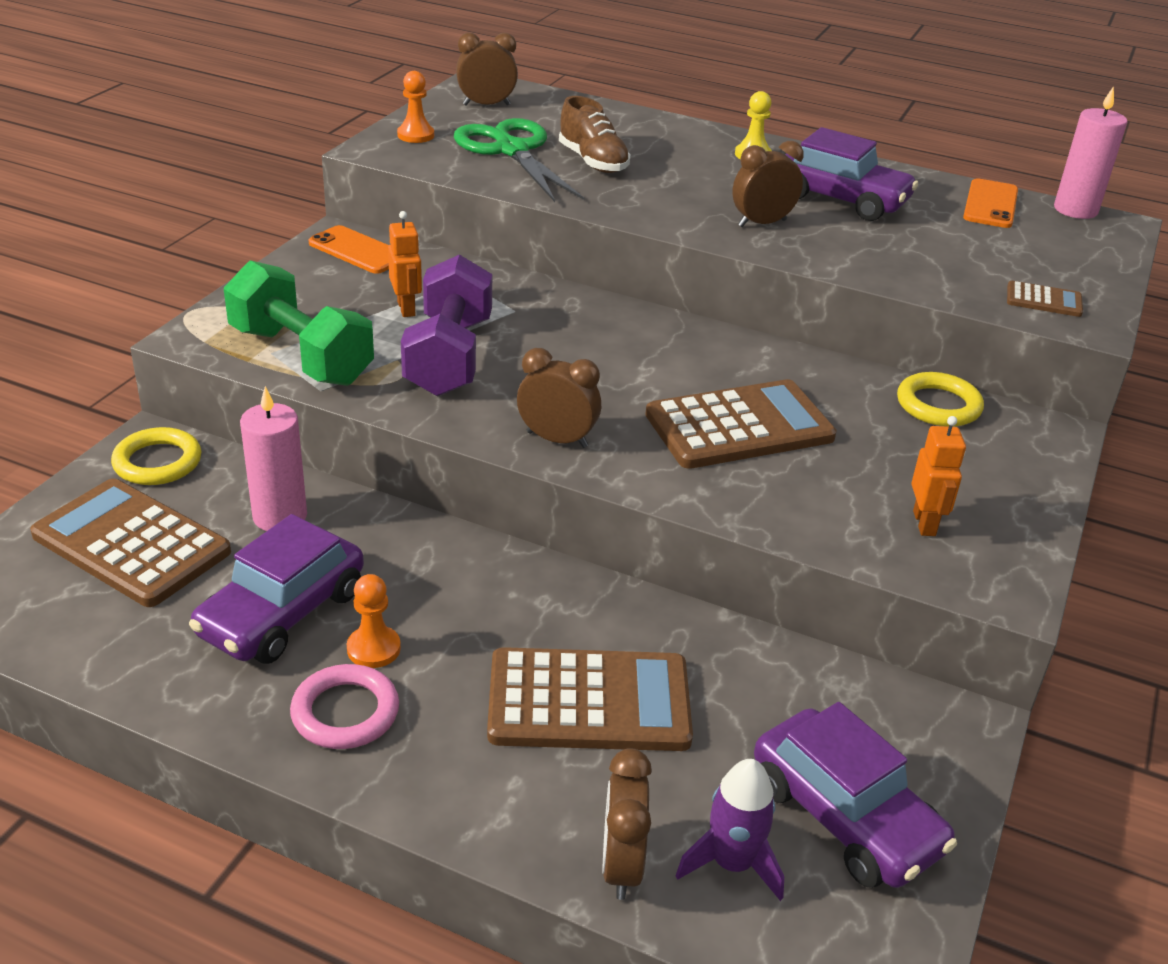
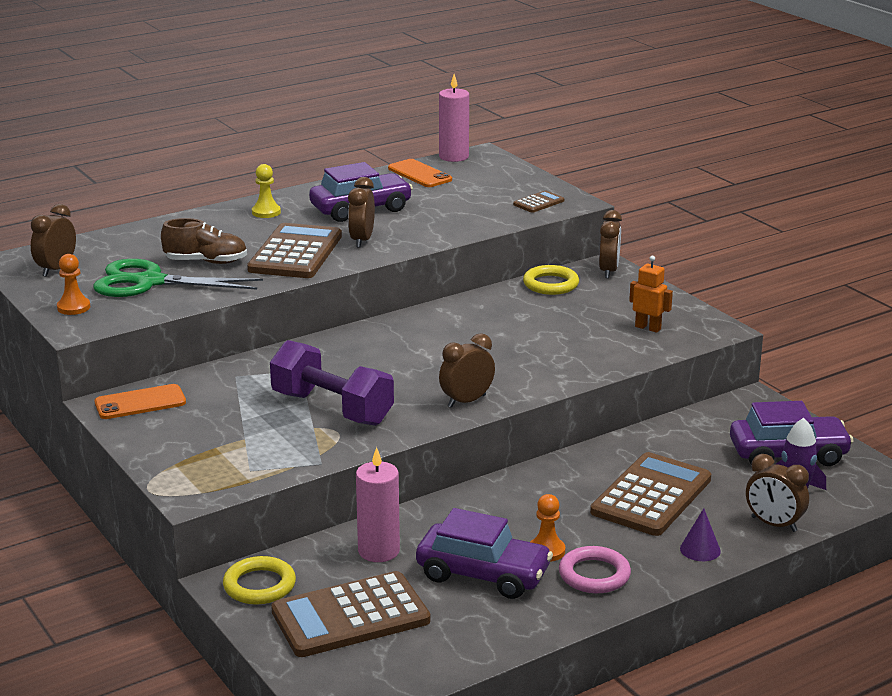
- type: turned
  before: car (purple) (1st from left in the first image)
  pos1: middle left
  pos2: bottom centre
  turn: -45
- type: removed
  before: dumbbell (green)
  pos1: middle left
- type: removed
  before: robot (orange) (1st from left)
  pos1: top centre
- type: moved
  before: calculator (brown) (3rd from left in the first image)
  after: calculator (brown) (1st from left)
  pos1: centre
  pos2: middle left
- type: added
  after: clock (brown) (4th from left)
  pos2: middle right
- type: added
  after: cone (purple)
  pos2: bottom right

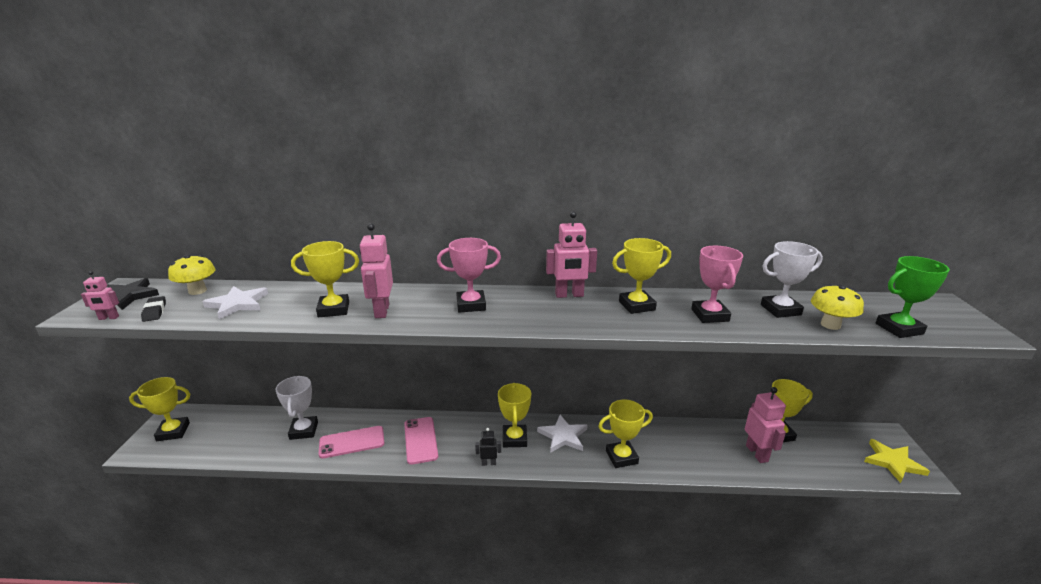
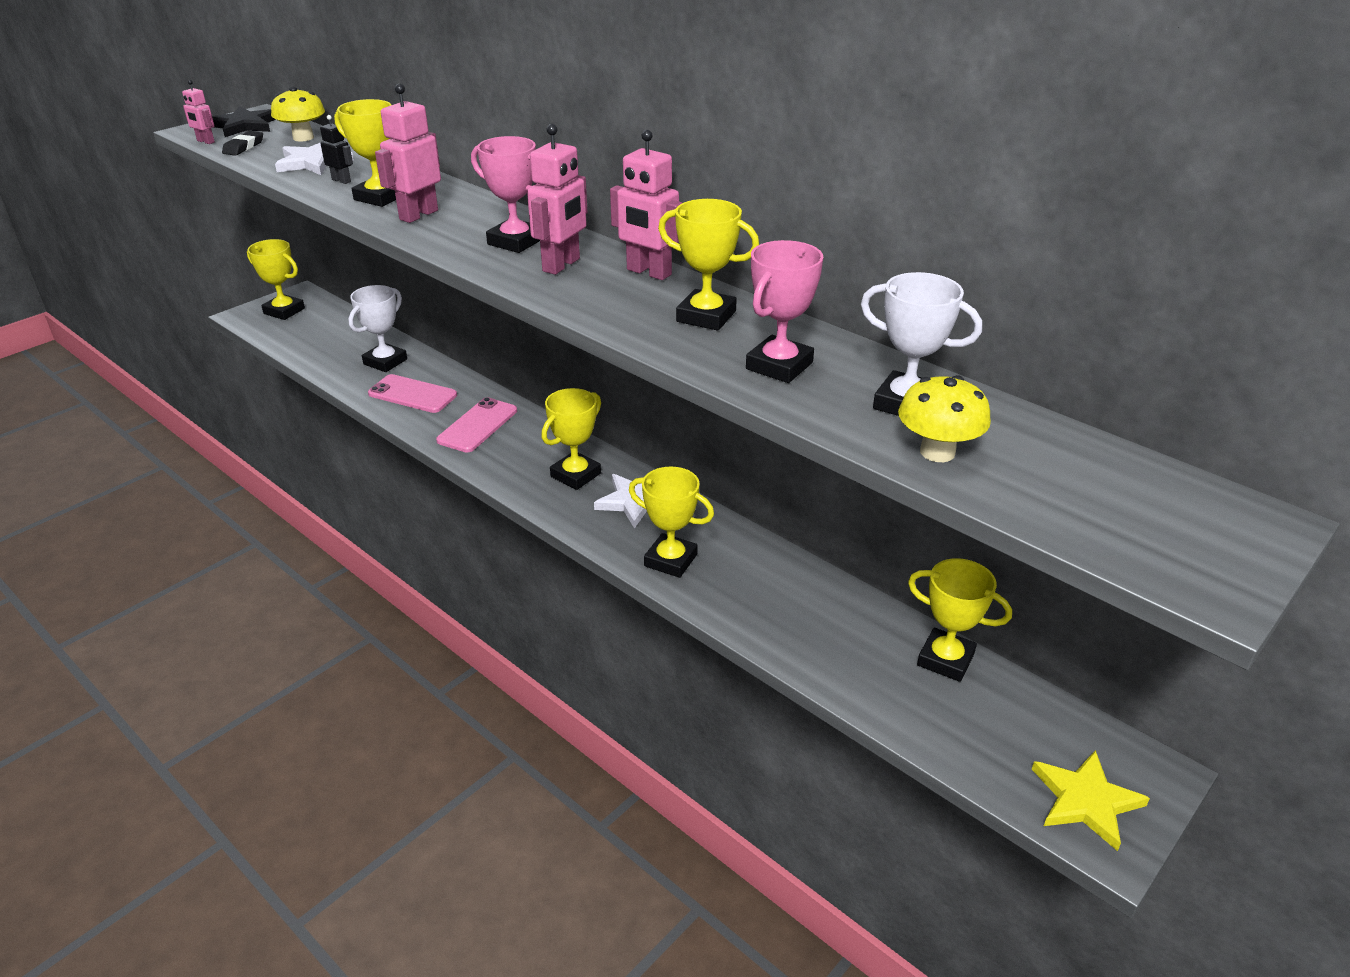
- type: moved
  before: robot (black)
  pos1: bottom centre
  pos2: top left
- type: moved
  before: robot (pink) (4th from left in the first image)
  after: robot (pink) (3rd from left)
  pos1: bottom right
  pos2: top centre
- type: removed
  before: trophy (green)
  pos1: middle right

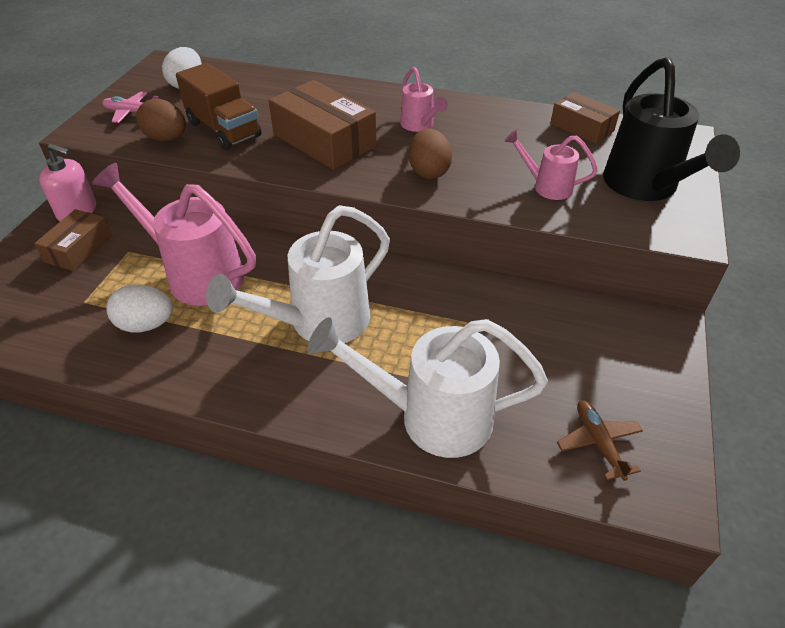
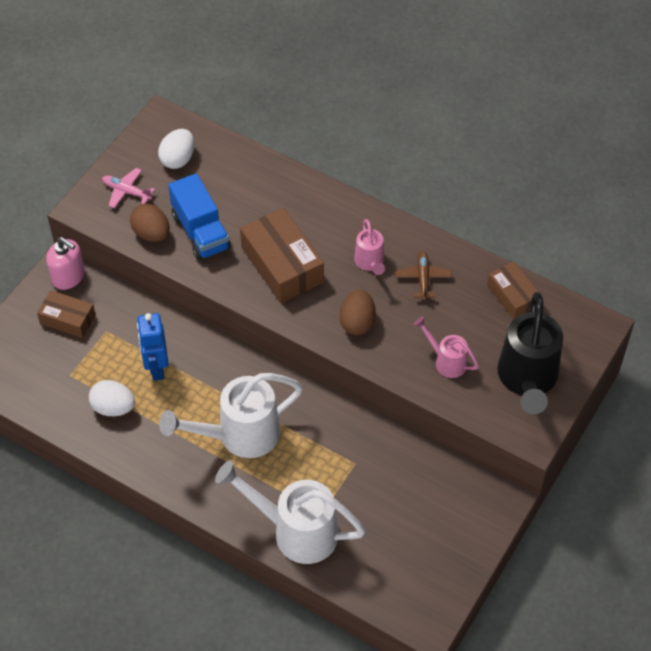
- type: turned
  before: box (brown) (1st from left)
  pos1: middle left
  pos2: middle left
  turn: 75
- type: replaced
  before: watering can (pink) (1st from left)
  after: robot (blue)
  pos1: middle left
  pos2: middle left
- type: recoloured
  before: truck (brown)
  after: truck (blue)
  pos1: top left
  pos2: middle left
- type: moved
  before: plane (brown)
  pos1: bottom right
  pos2: centre

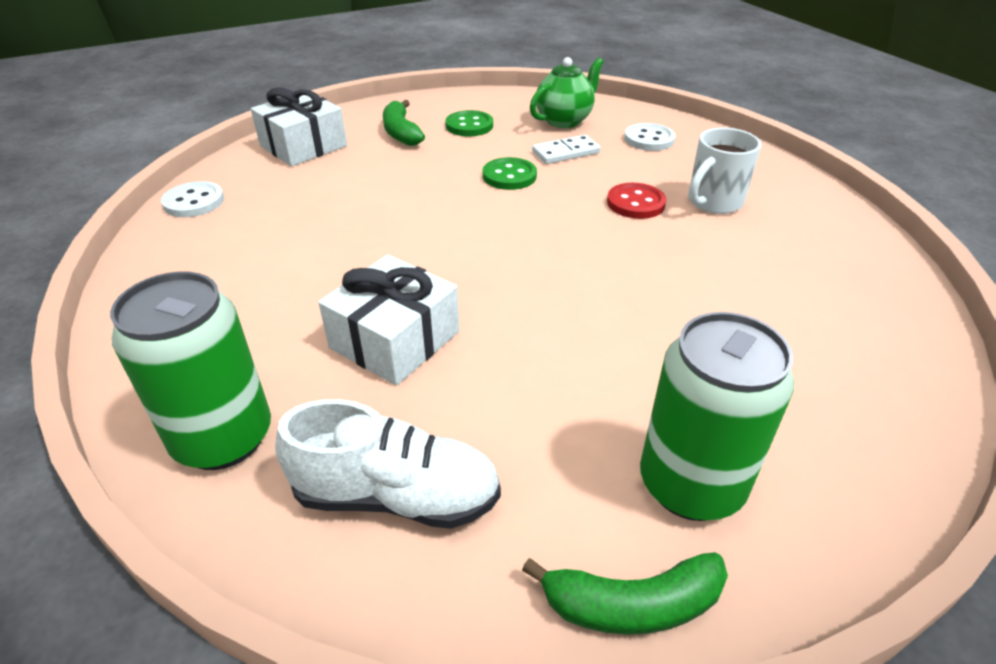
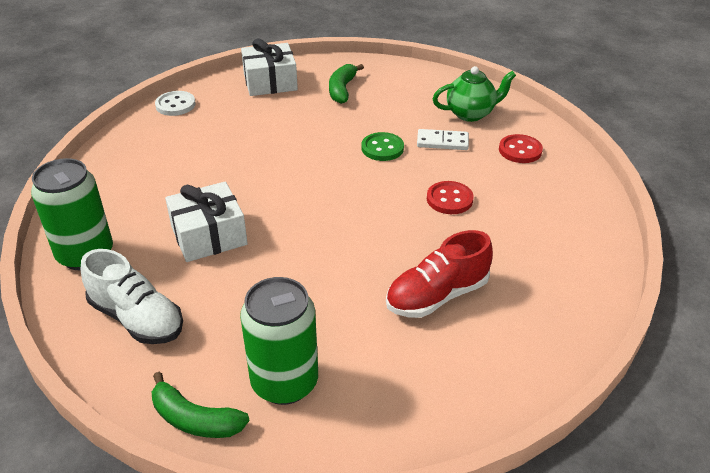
- type: removed
  before: button (green) (1st from left)
  pos1: top centre
- type: recoloured
  before: button (white) (2nd from left)
  after: button (red) (2nd from left)
  pos1: top centre
  pos2: top right
- type: removed
  before: mug (white)
  pos1: top right
- type: added
  after: shoe (red)
  pos2: centre

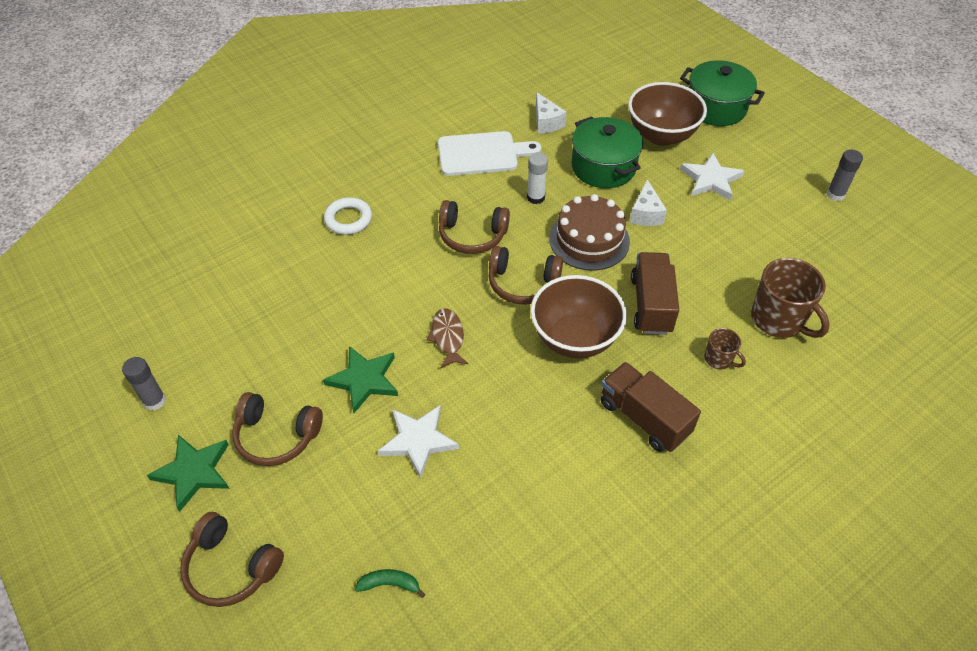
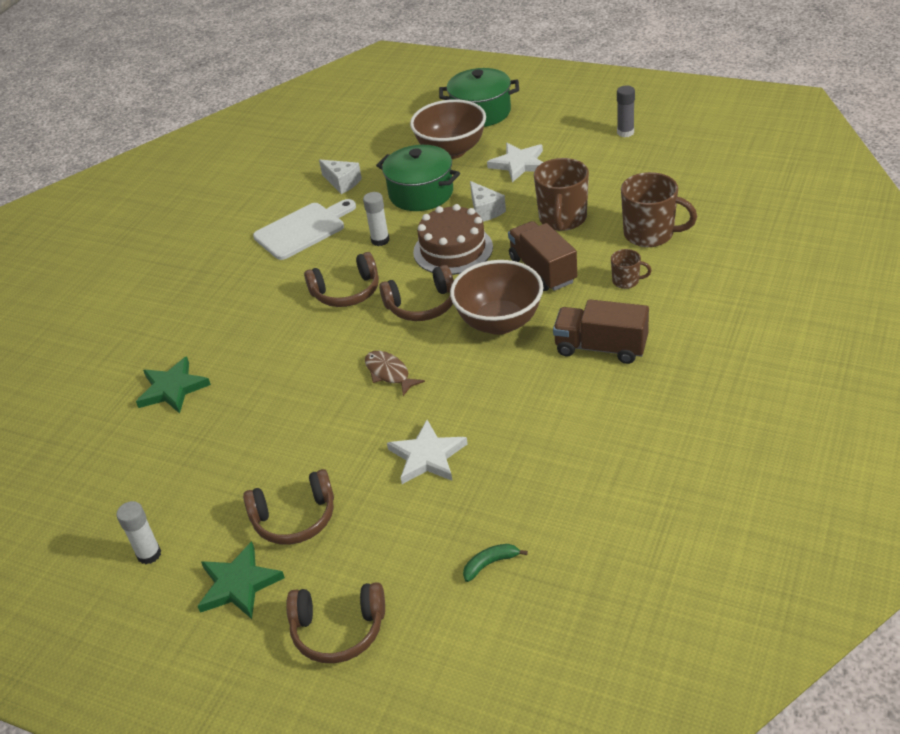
- type: recoloured
  before: glue stick (grey) (1st from left)
  after: glue stick (white) (1st from left)
  pos1: middle left
  pos2: bottom left
- type: moved
  before: star (green) (2nd from left in the first image)
  after: star (green) (1st from left)
  pos1: centre
  pos2: middle left
- type: removed
  before: ring (white)
  pos1: top centre
- type: added
  after: mug (brown) (1st from left)
  pos2: top centre

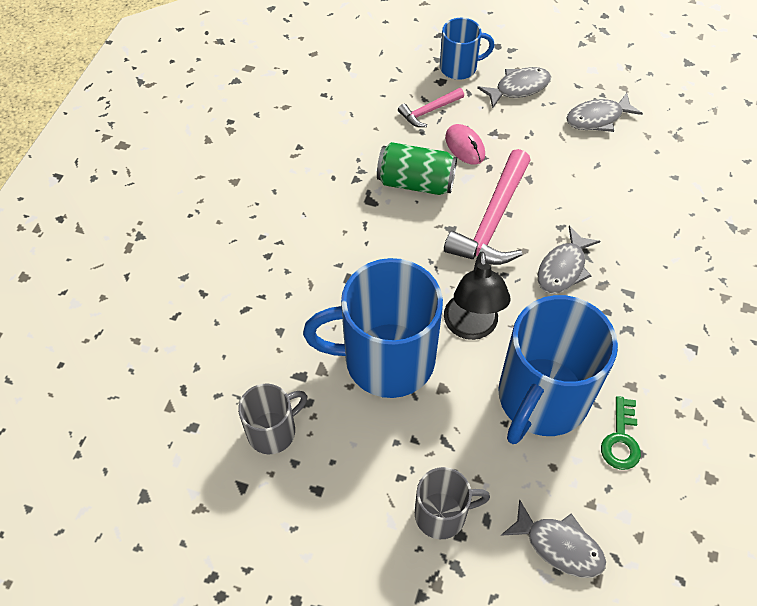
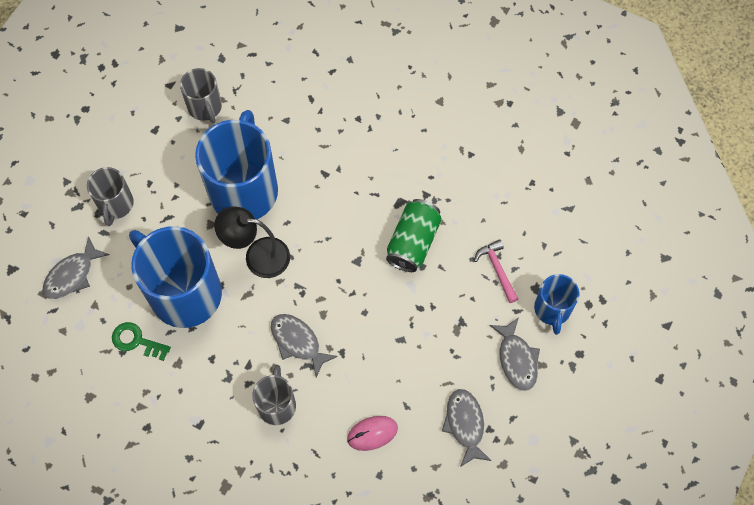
- type: removed
  before: hammer (pink) (2nd from left)
  pos1: centre
- type: moved
  before: mouse (pink)
  pos1: top centre
  pos2: bottom centre
- type: added
  after: mug (grey) (3rd from left)
  pos2: bottom centre

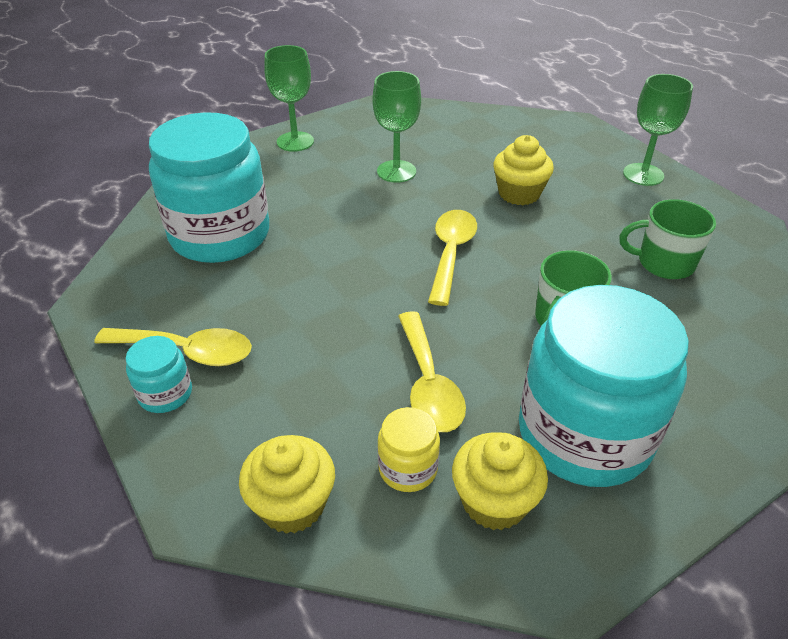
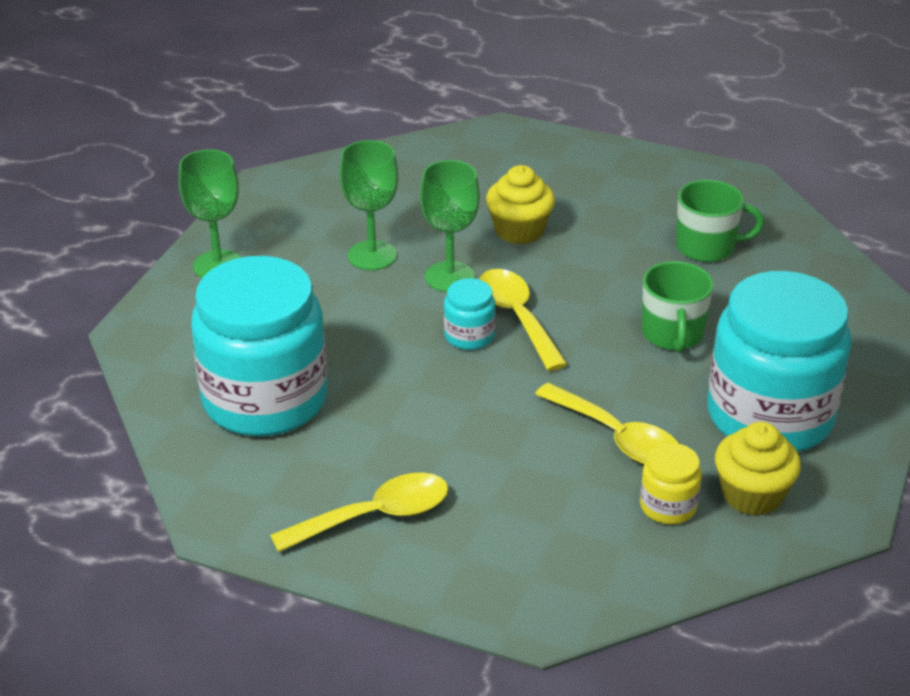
- type: moved
  before: jar (turquoise) (1st from left in the first image)
  after: jar (turquoise) (2nd from left)
  pos1: middle left
  pos2: centre
- type: removed
  before: cupcake (yellow) (1st from left)
  pos1: bottom centre
- type: turned
  before: mug (green) (2nd from left)
  pos1: middle right
  pos2: top right
  turn: -150
- type: moved
  before: goblet (green) (3rd from left)
  pos1: top right
  pos2: top centre

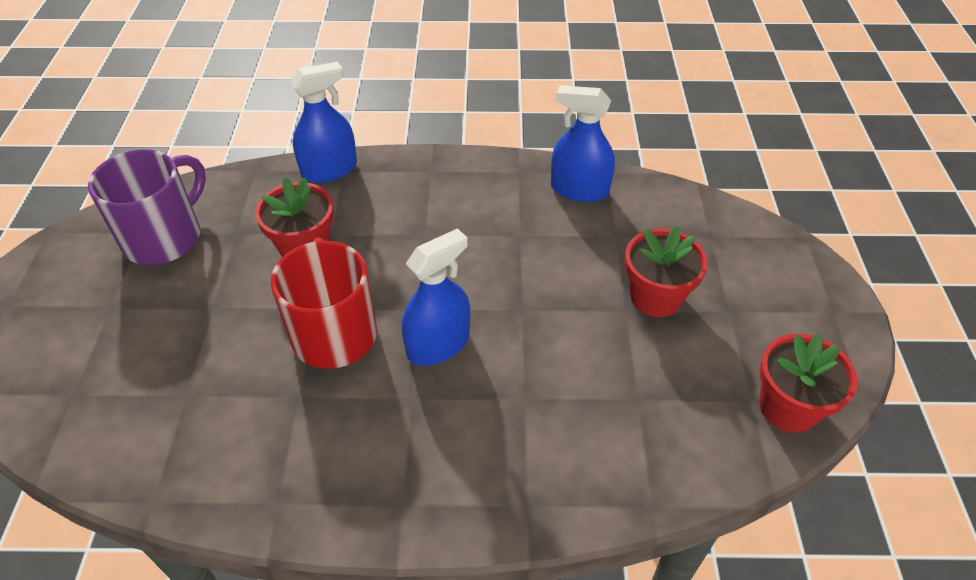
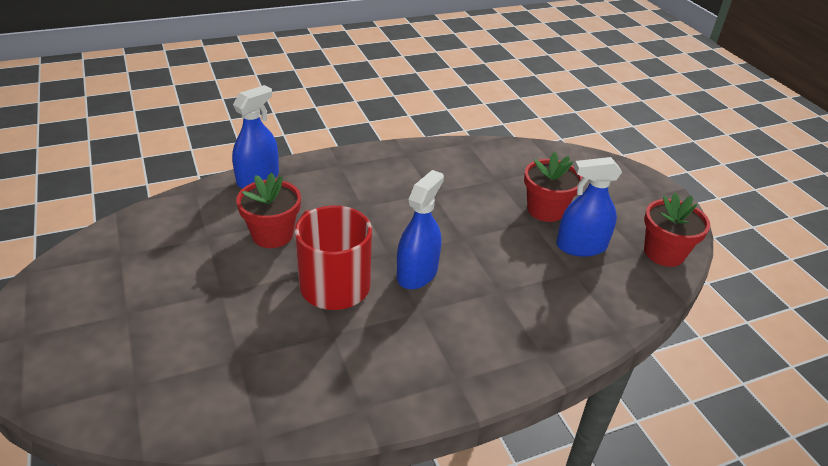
- type: removed
  before: mug (purple)
  pos1: middle left
- type: moved
  before: spray bottle (blue) (3rd from left)
  pos1: top centre
  pos2: middle right

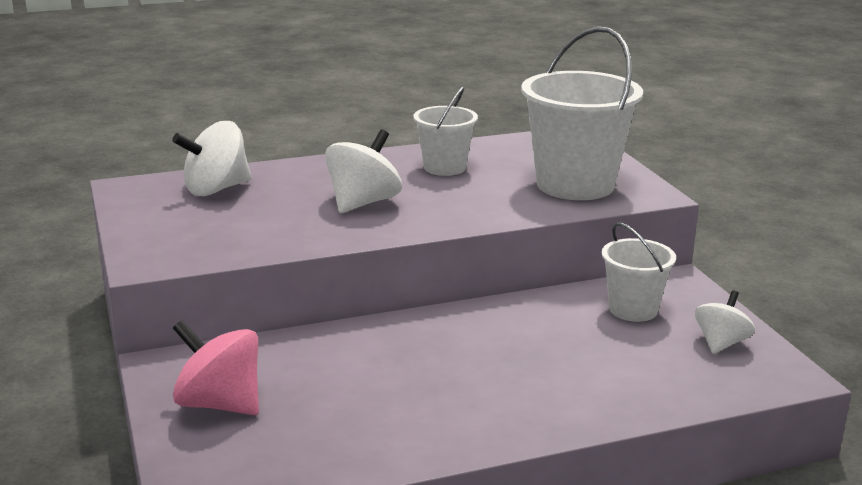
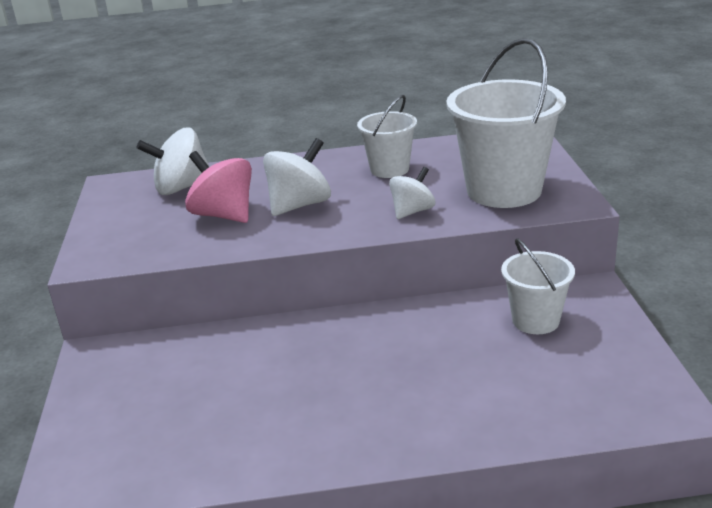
- type: moved
  before: spinning top (pink)
  pos1: bottom left
  pos2: middle left
- type: moved
  before: spinning top (white) (3rd from left)
  pos1: middle right
  pos2: centre

